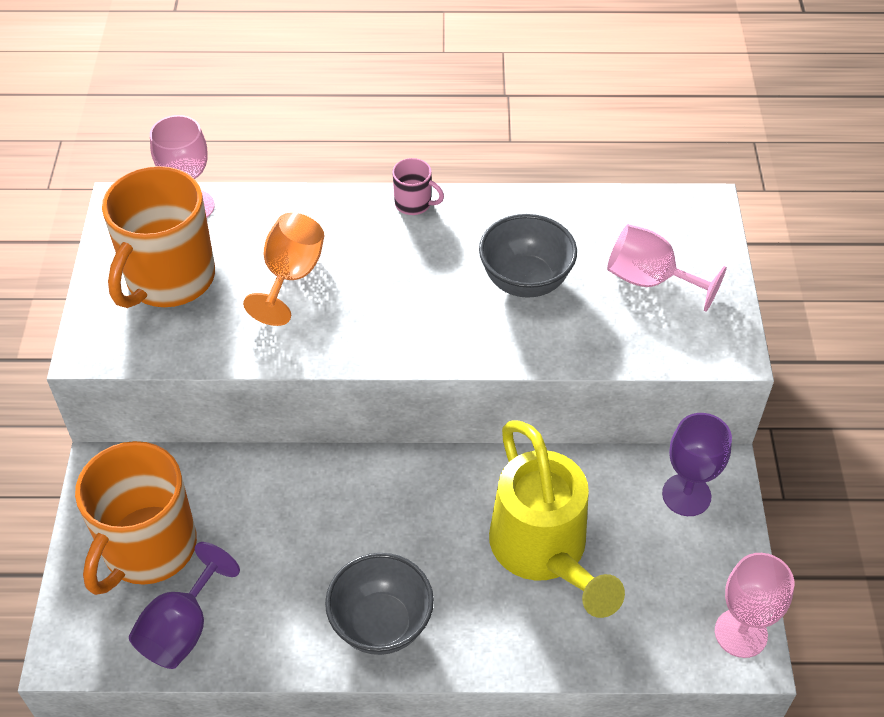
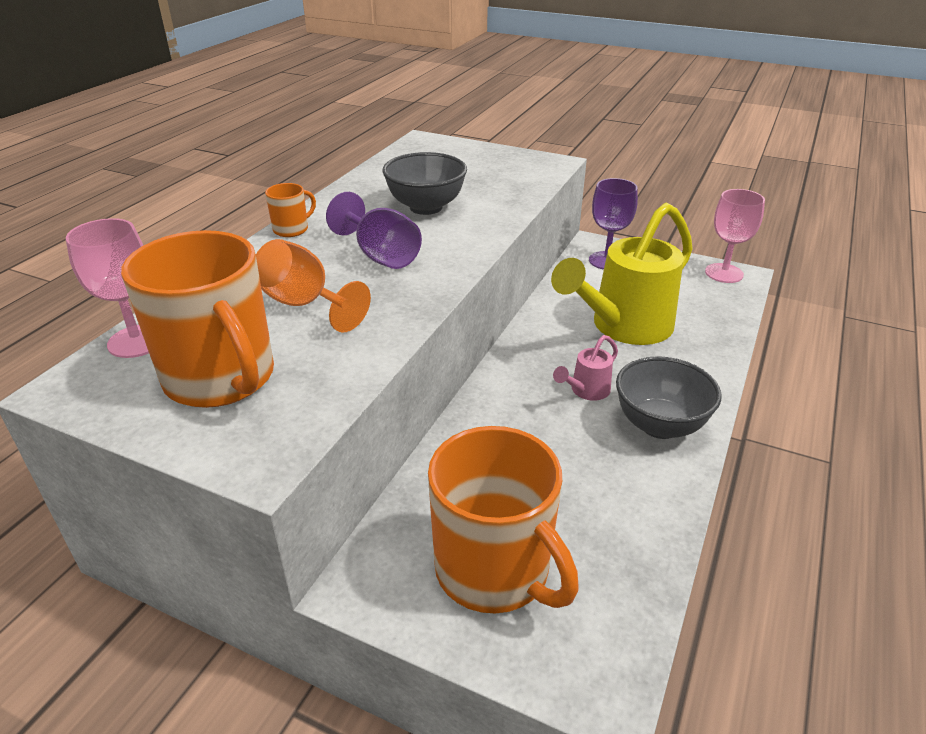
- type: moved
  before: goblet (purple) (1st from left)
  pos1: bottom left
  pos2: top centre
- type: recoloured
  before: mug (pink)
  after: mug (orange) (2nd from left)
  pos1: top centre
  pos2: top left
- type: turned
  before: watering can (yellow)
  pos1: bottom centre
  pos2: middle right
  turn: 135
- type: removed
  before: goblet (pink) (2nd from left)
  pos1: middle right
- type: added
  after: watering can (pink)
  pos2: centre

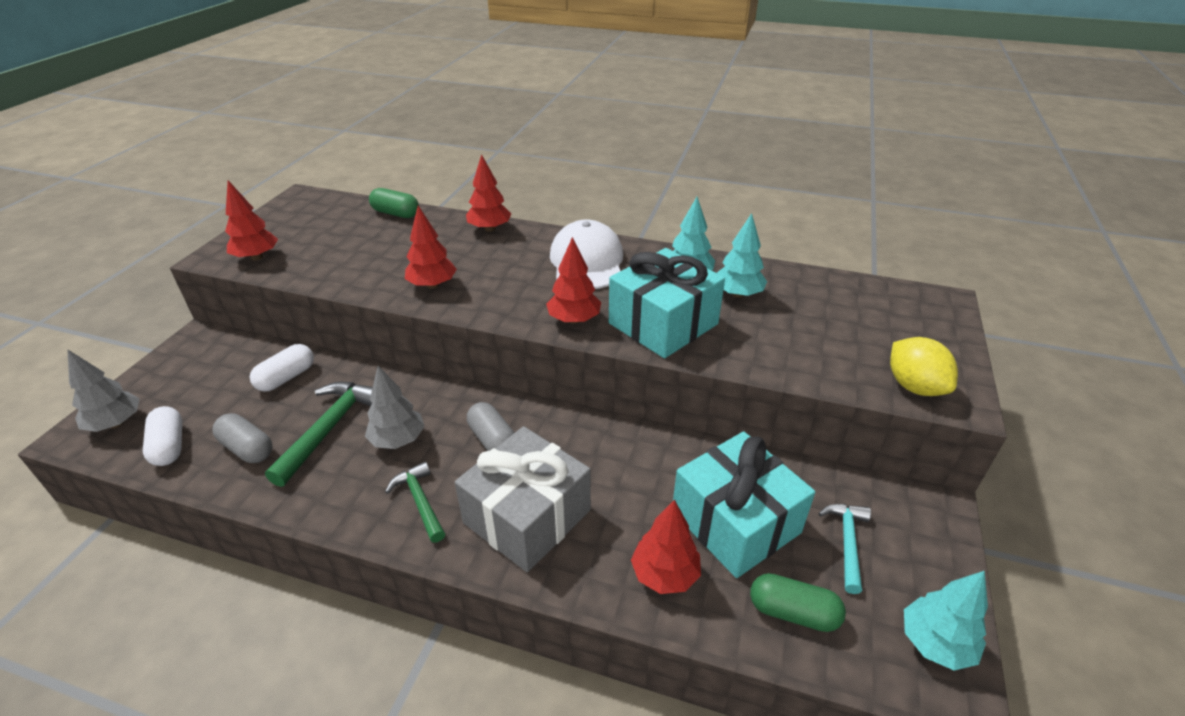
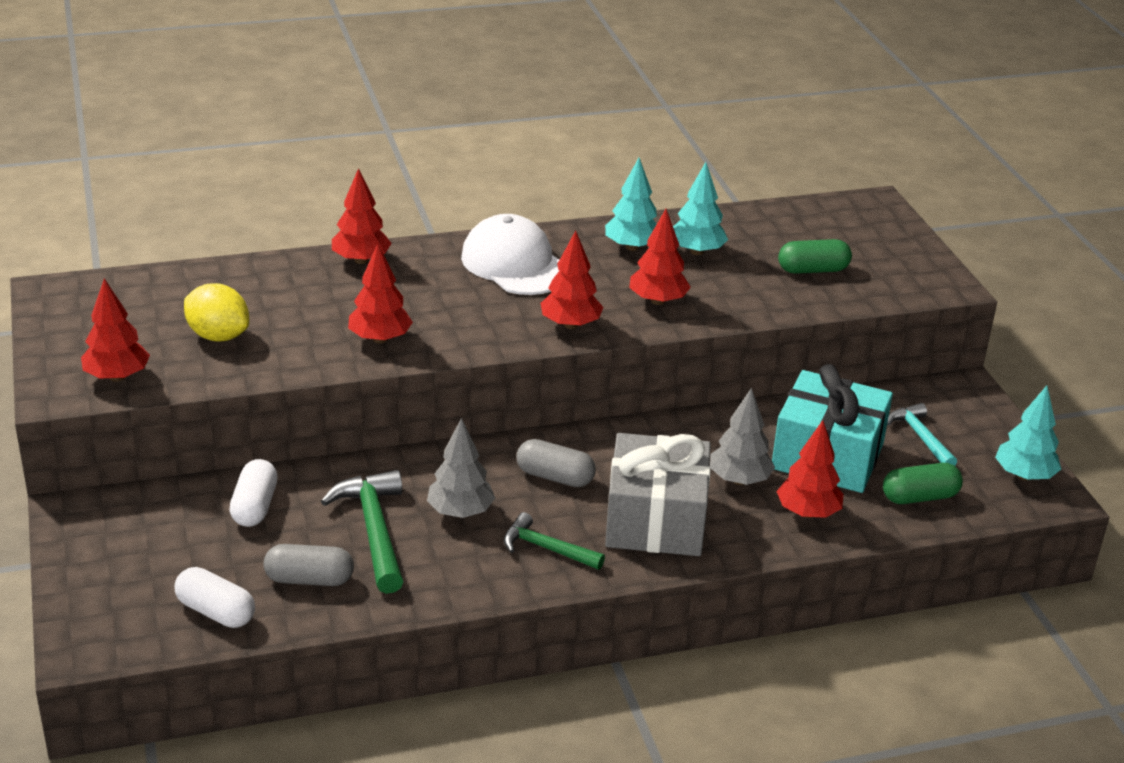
- type: moved
  before: tree (grey) (1st from left in the first image)
  after: tree (grey) (2nd from left)
  pos1: middle left
  pos2: centre
- type: moved
  before: capsule (green) (1st from left)
  pos1: top left
  pos2: middle right
- type: replaced
  before: gift (turquoise) (1st from left)
  after: tree (red) (5th from left)
  pos1: centre
  pos2: centre
- type: moved
  before: lemon (yellow)
  pos1: middle right
  pos2: middle left

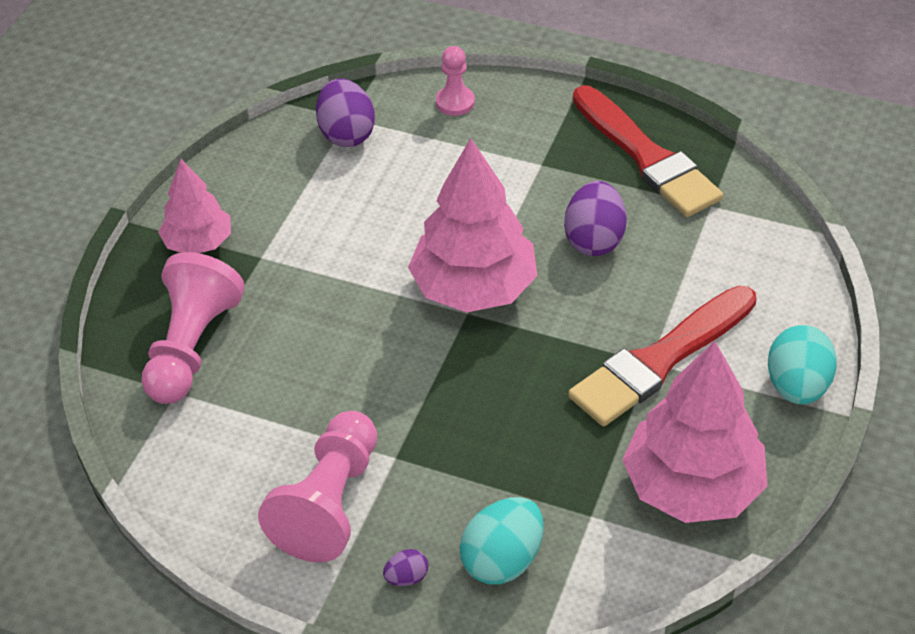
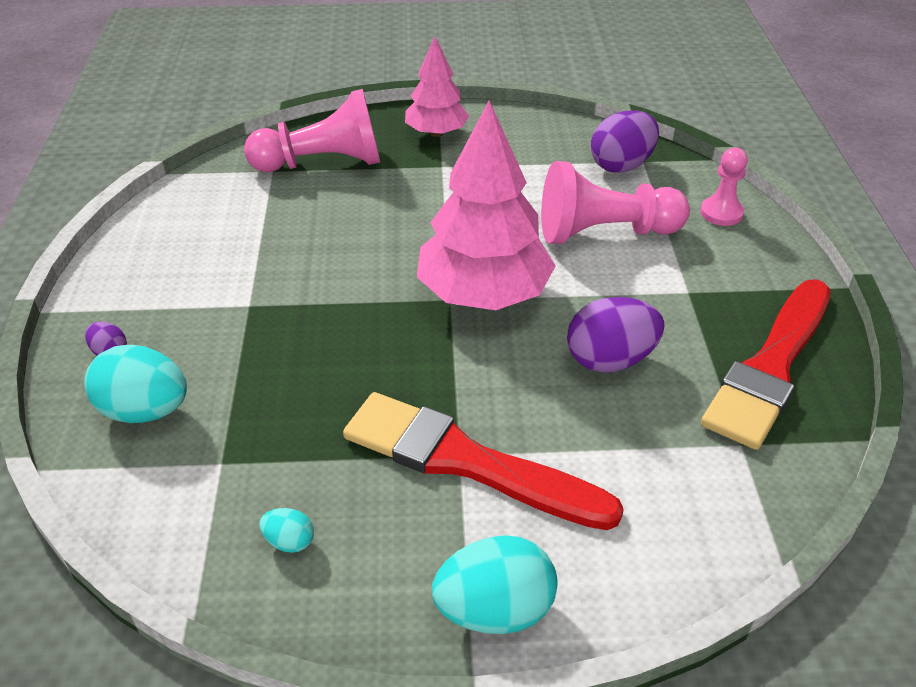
- type: moved
  before: pawn (pink) (2nd from left)
  pos1: bottom centre
  pos2: top right
- type: replaced
  before: tree (pink) (3rd from left)
  after: egg (turquoise) (2nd from left)
  pos1: bottom right
  pos2: bottom left

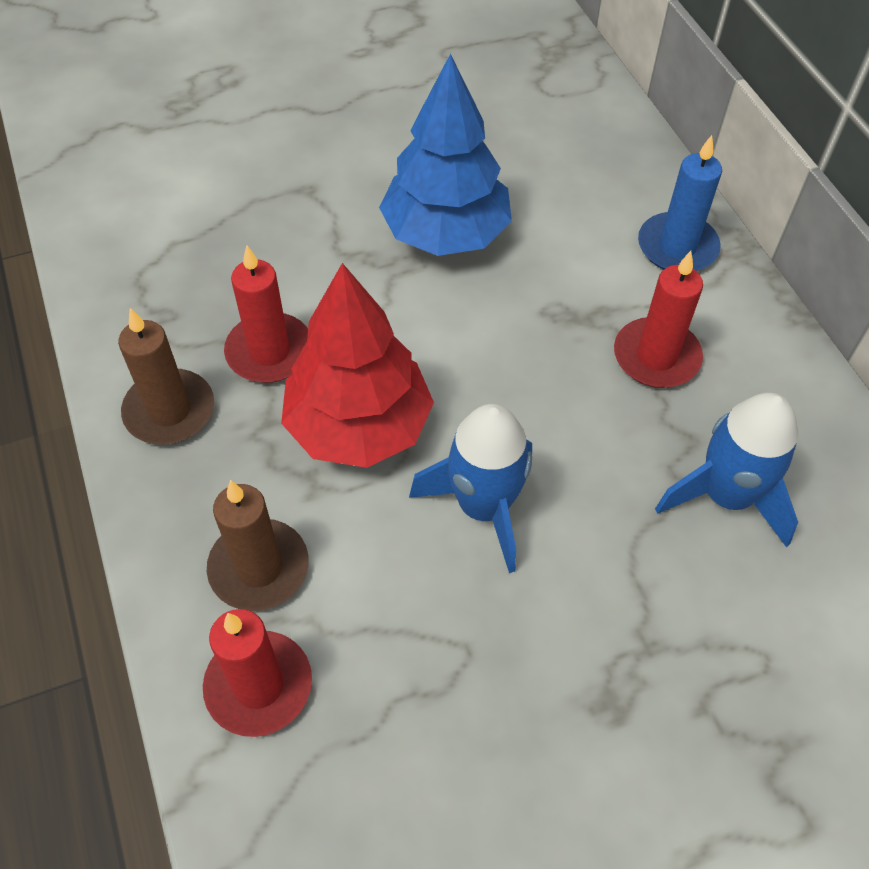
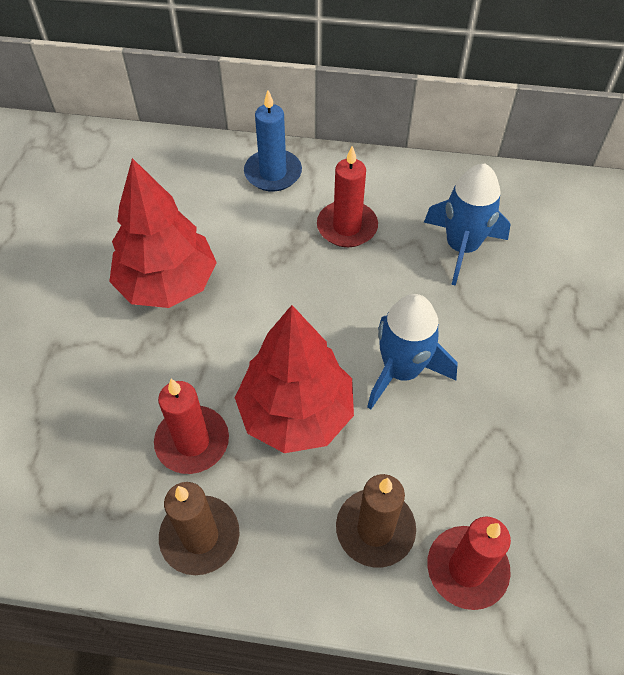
- type: recoloured
  before: tree (blue)
  after: tree (red) (1st from left)
  pos1: top centre
  pos2: middle left

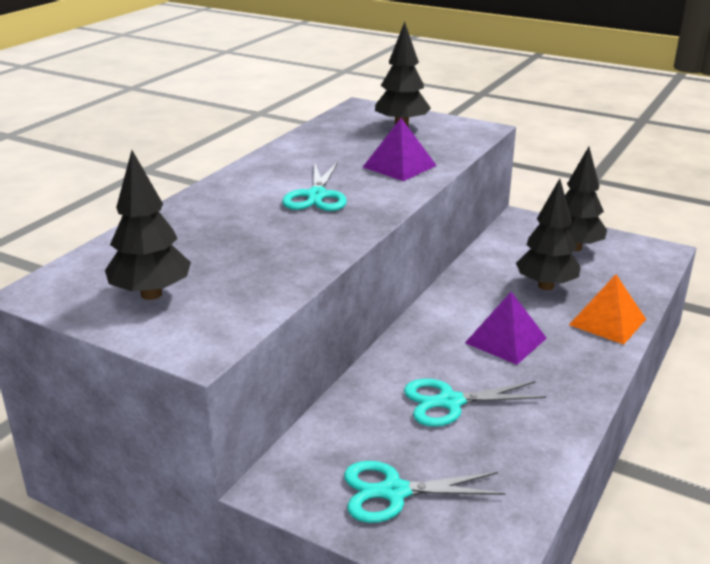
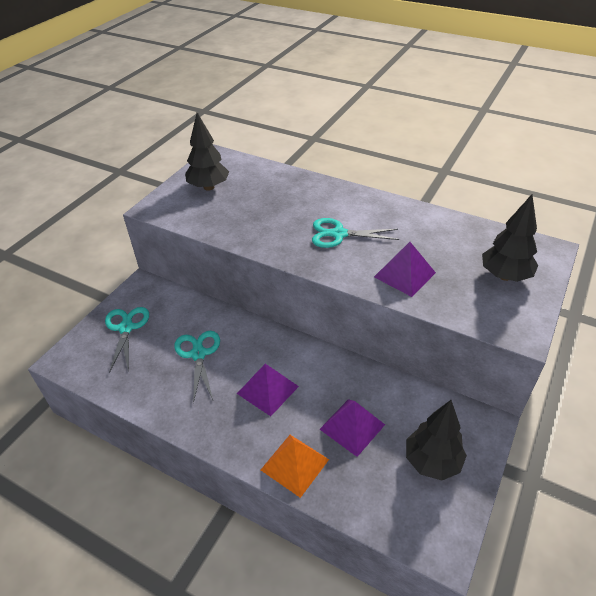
- type: replaced
  before: tree (black) (3rd from left)
  after: pyramid (purple) (2nd from left)
  pos1: middle right
  pos2: bottom centre

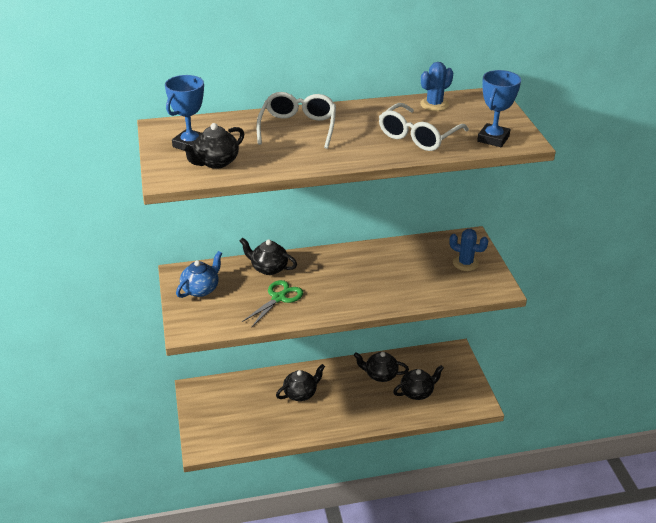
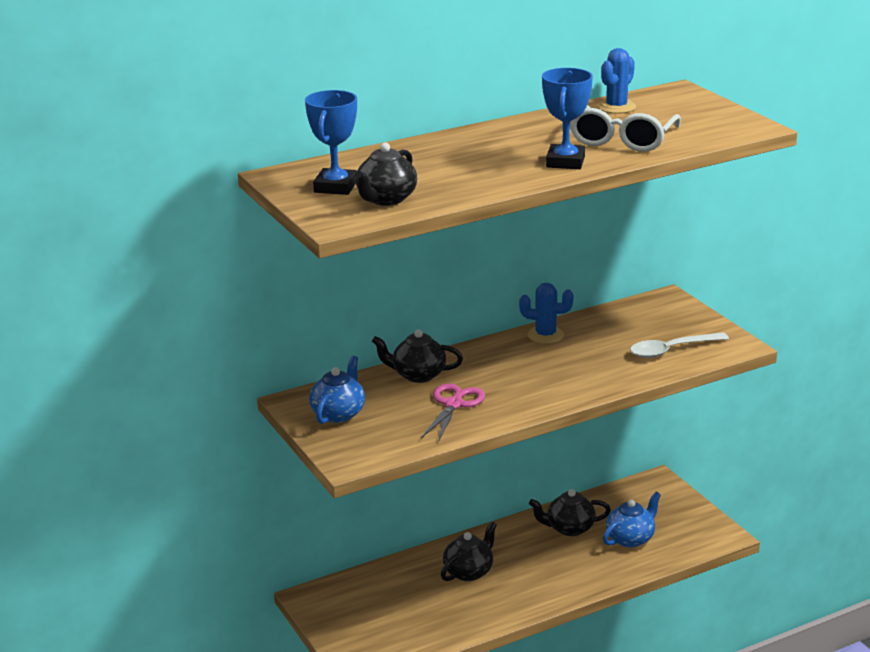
- type: recoloured
  before: scissors (green)
  after: scissors (pink)
  pos1: centre
  pos2: centre
- type: removed
  before: glasses (white) (1st from left)
  pos1: top centre
- type: recoloured
  before: teapot (black) (5th from left)
  after: teapot (blue) (2nd from left)
  pos1: bottom centre
  pos2: bottom right
- type: moved
  before: cactus (blue) (2nd from left in the first image)
  after: cactus (blue) (1st from left)
  pos1: middle right
  pos2: centre
- type: moved
  before: trophy (blue) (2nd from left)
  pos1: top right
  pos2: top centre
- type: added
  after: spoon (white)
  pos2: middle right

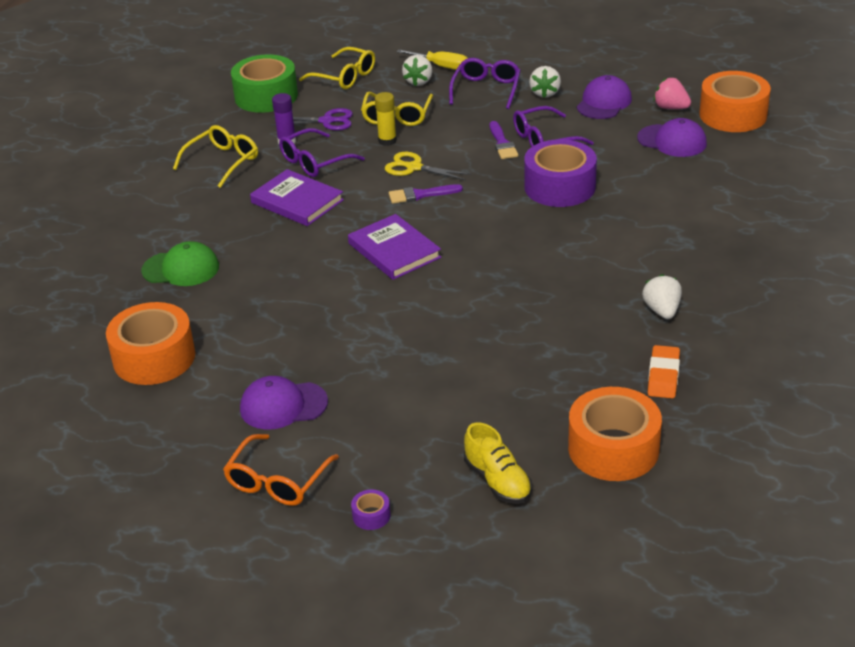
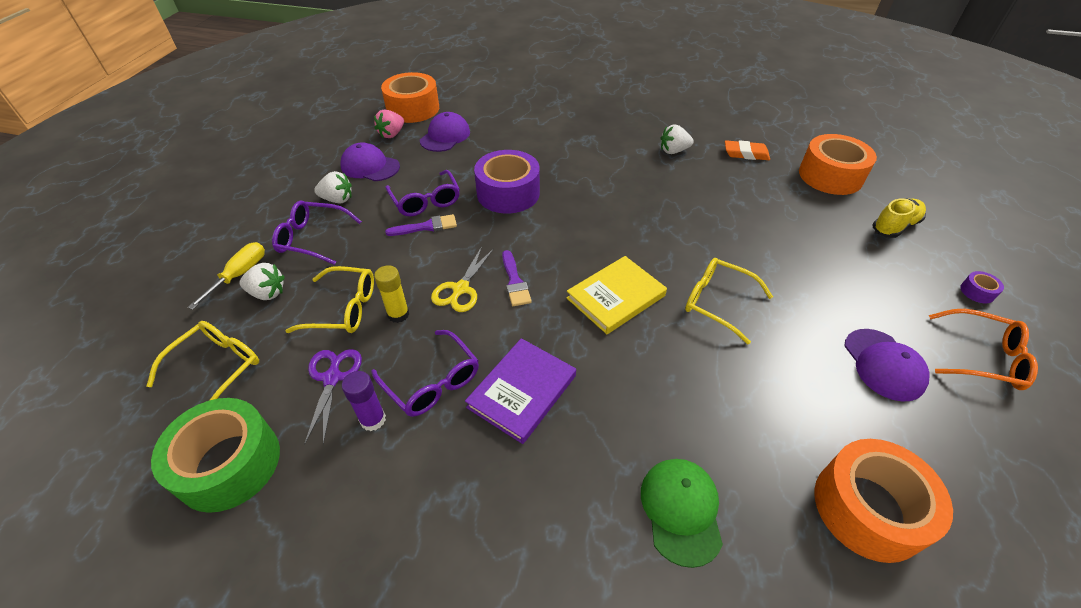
- type: moved
  before: glasses (yellow) (1st from left in the first image)
  after: glasses (yellow) (3rd from left)
  pos1: top left
  pos2: middle right
- type: recoloured
  before: book (purple) (2nd from left)
  after: book (yellow)
  pos1: centre
  pos2: centre

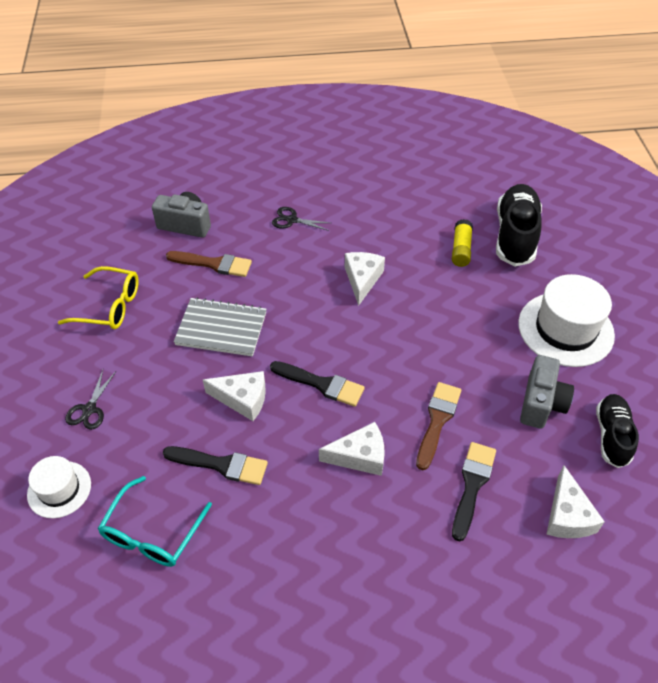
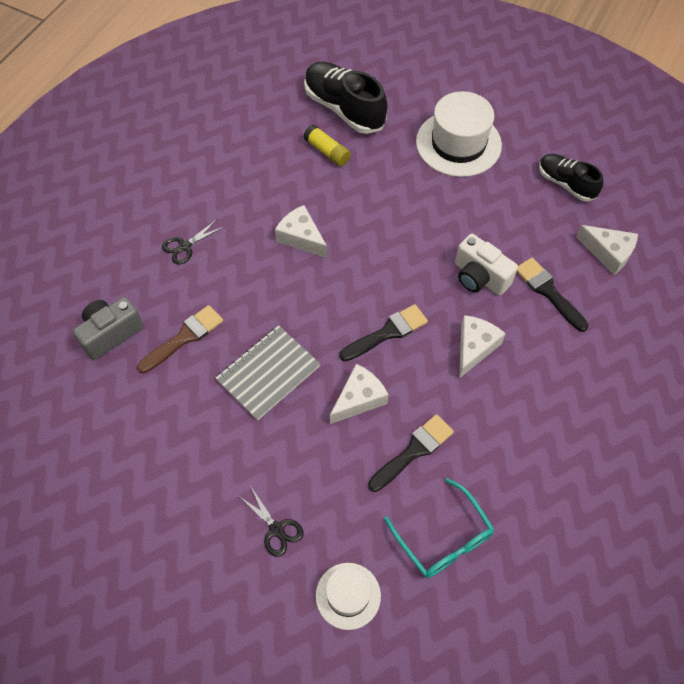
- type: removed
  before: glasses (yellow)
  pos1: middle left
- type: replaced
  before: brush (brown) (2nd from left)
  after: camera (white)
  pos1: centre
  pos2: middle right
- type: removed
  before: camera (grey) (2nd from left)
  pos1: middle right

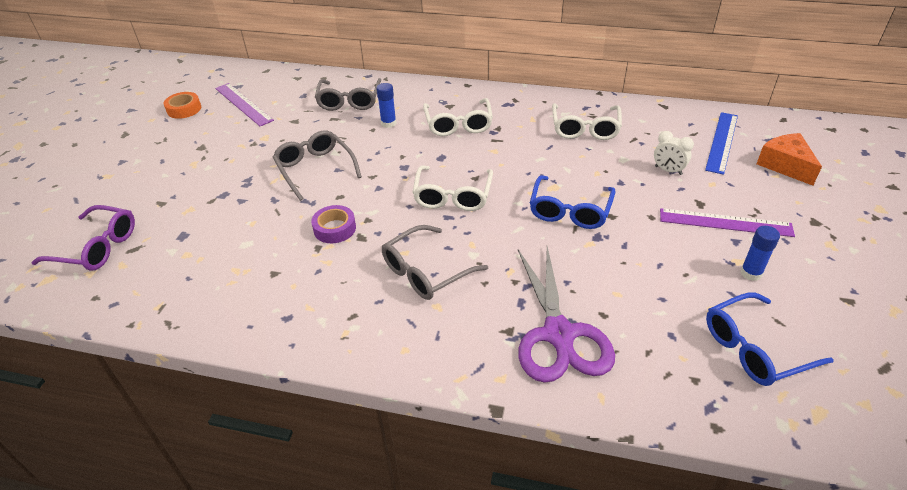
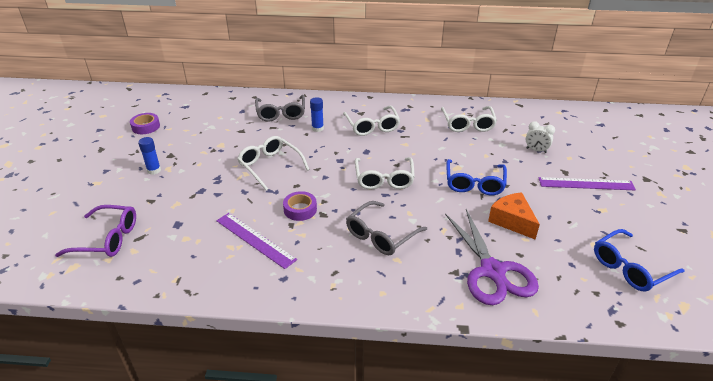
- type: recoloured
  before: tape (orange)
  after: tape (purple) (1st from left)
  pos1: top left
  pos2: top left
- type: moved
  before: ruler (purple) (1st from left)
  pos1: top left
  pos2: centre
- type: recoloured
  before: glasses (grey) (1st from left)
  after: glasses (white) (1st from left)
  pos1: centre
  pos2: centre
- type: removed
  before: ruler (blue)
  pos1: top right
- type: moved
  before: glue stick (blue) (2nd from left in the first image)
  after: glue stick (blue) (1st from left)
  pos1: middle right
  pos2: middle left
- type: moved
  before: cheese (orange)
  pos1: top right
  pos2: middle right

